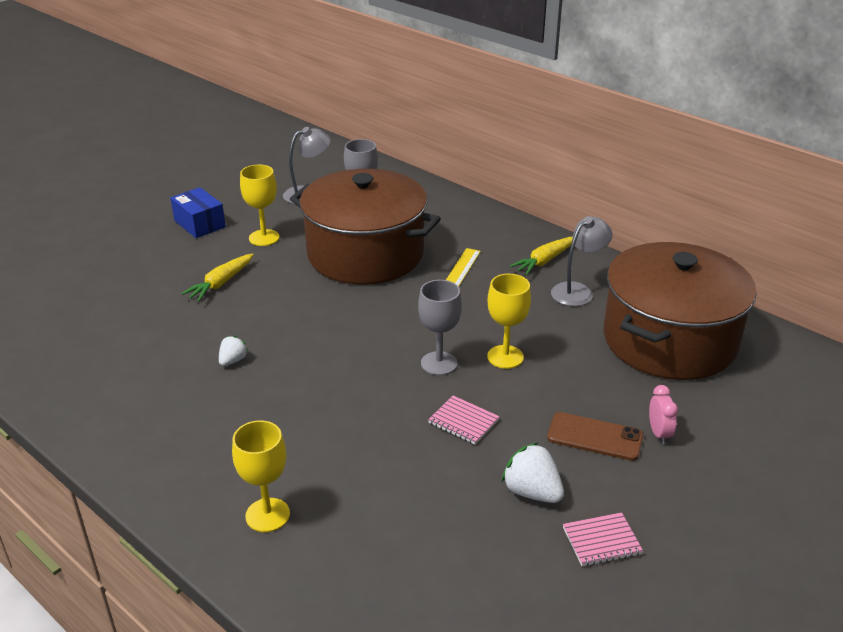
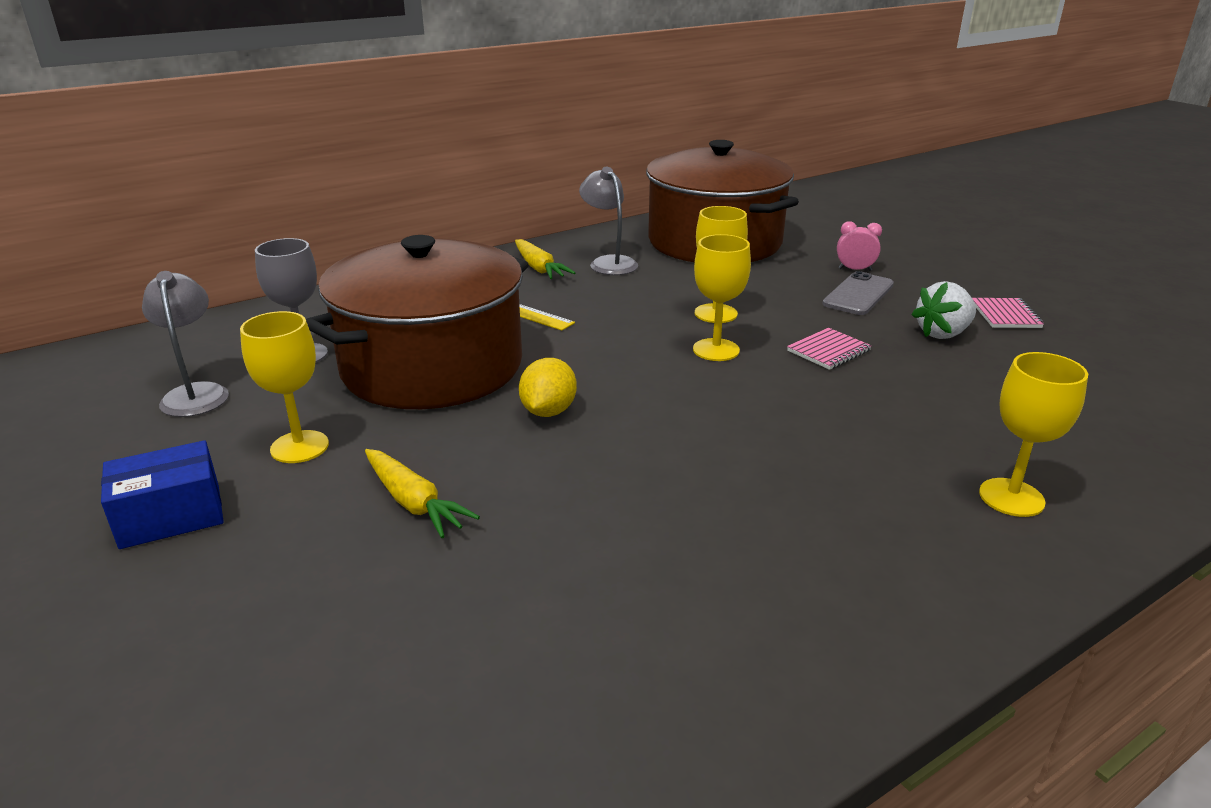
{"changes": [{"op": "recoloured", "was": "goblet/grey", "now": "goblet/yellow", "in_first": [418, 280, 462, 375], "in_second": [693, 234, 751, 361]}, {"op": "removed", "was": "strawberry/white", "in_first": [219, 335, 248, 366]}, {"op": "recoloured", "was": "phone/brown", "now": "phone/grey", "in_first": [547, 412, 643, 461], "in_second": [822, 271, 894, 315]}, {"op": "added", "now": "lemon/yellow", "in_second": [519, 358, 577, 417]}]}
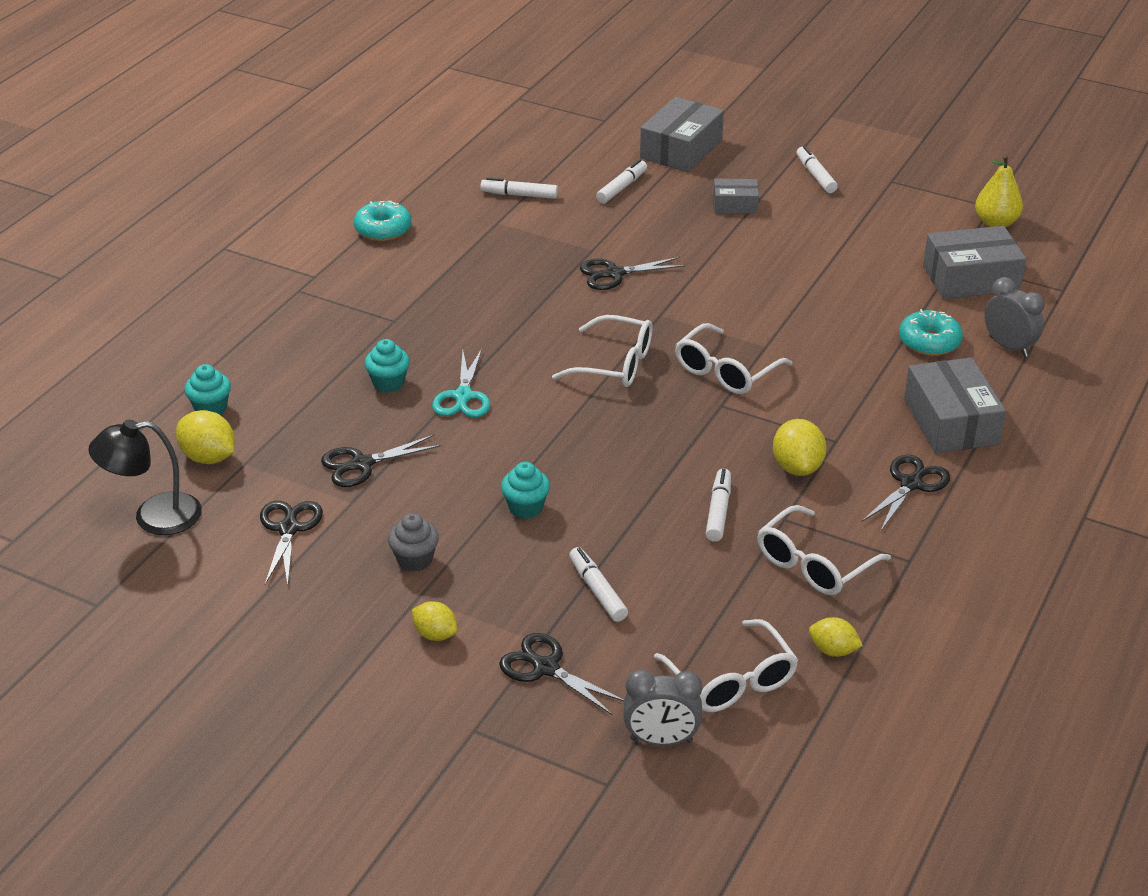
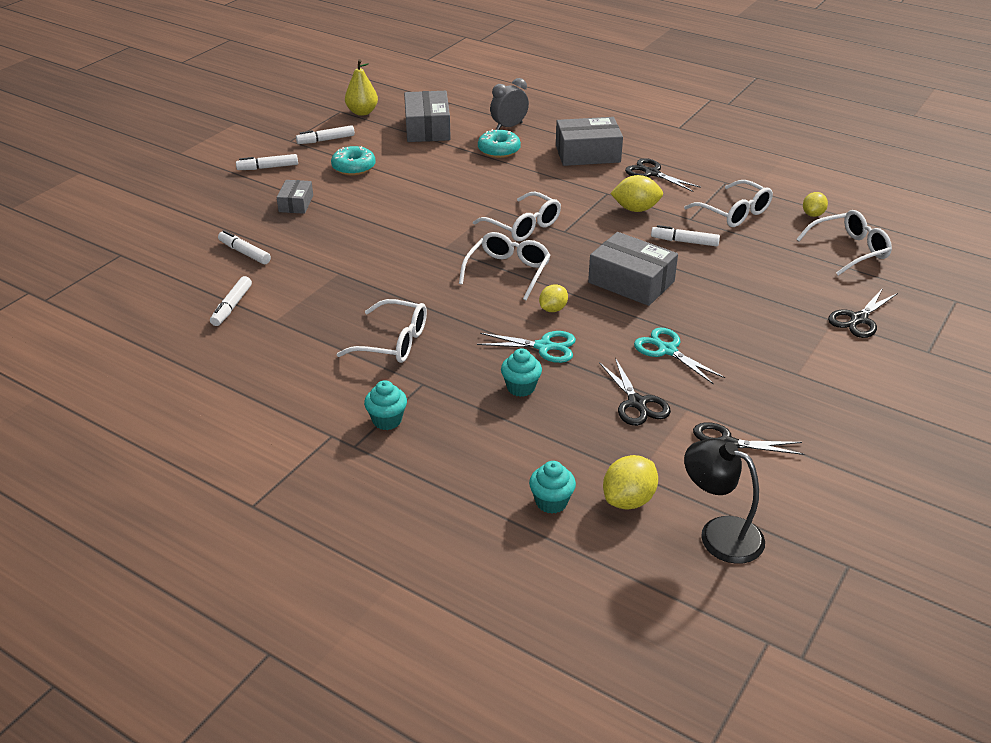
{"changes": [{"op": "moved", "was": "box/grey", "in_first": [640, 97, 724, 172], "in_second": [588, 232, 678, 306]}, {"op": "moved", "was": "donut/turquoise", "in_first": [354, 201, 411, 241], "in_second": [331, 146, 376, 175]}, {"op": "removed", "was": "scissors/black", "in_first": [580, 257, 685, 290]}, {"op": "turned", "was": "lamp/black", "in_first": [88, 420, 202, 535], "in_second": [684, 438, 765, 564], "clockwise": 135}, {"op": "moved", "was": "cupcake/turquoise", "in_first": [501, 462, 550, 519], "in_second": [364, 380, 407, 430]}, {"op": "removed", "was": "cupcake/grey", "in_first": [388, 513, 439, 572]}, {"op": "moved", "was": "marker/white", "in_first": [569, 547, 628, 622], "in_second": [296, 125, 355, 144]}, {"op": "moved", "was": "lemon/yellow", "in_first": [412, 601, 457, 641], "in_second": [539, 284, 568, 312]}, {"op": "removed", "was": "clock/grey", "in_first": [623, 670, 702, 746]}, {"op": "added", "now": "glasses/white", "in_second": [336, 299, 427, 363]}, {"op": "added", "now": "scissors/turquoise", "in_second": [634, 328, 725, 385]}]}
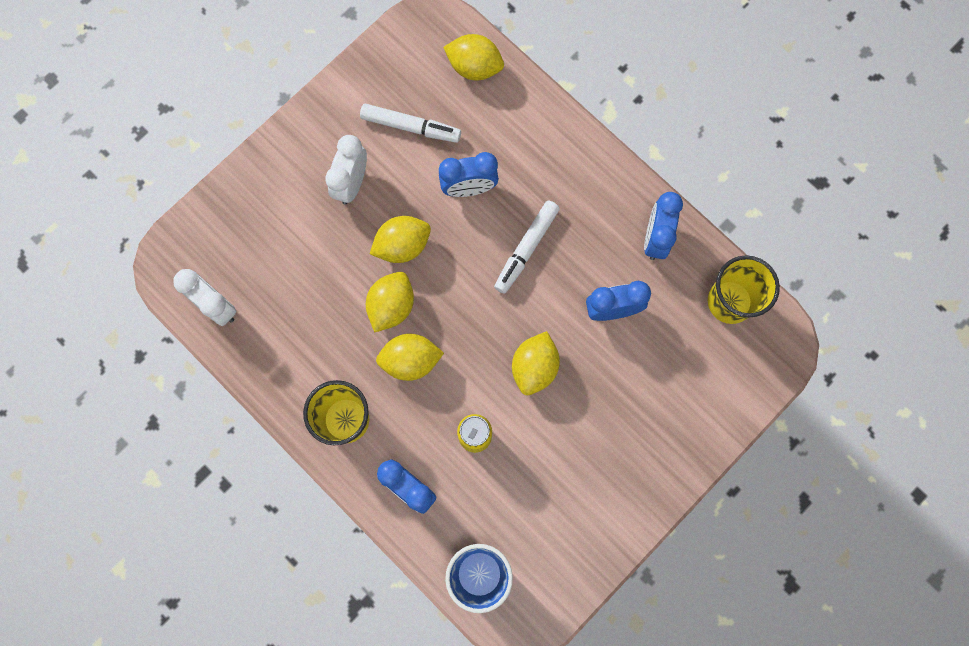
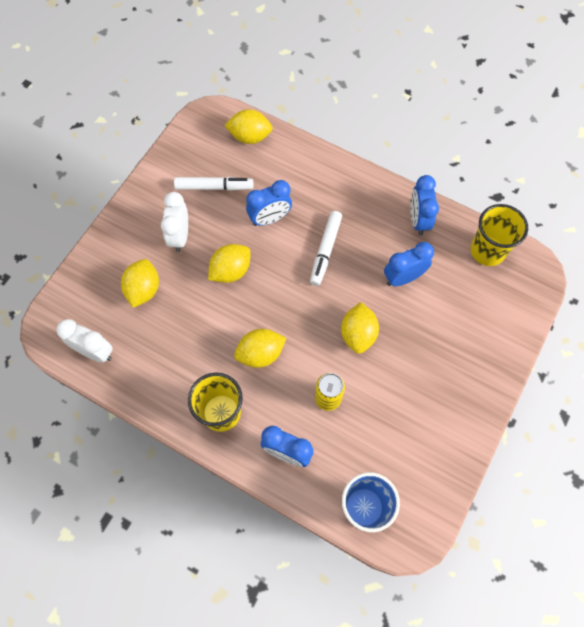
{"changes": [{"op": "moved", "was": "lemon/yellow", "in_first": [366, 272, 414, 333], "in_second": [121, 259, 159, 308]}]}
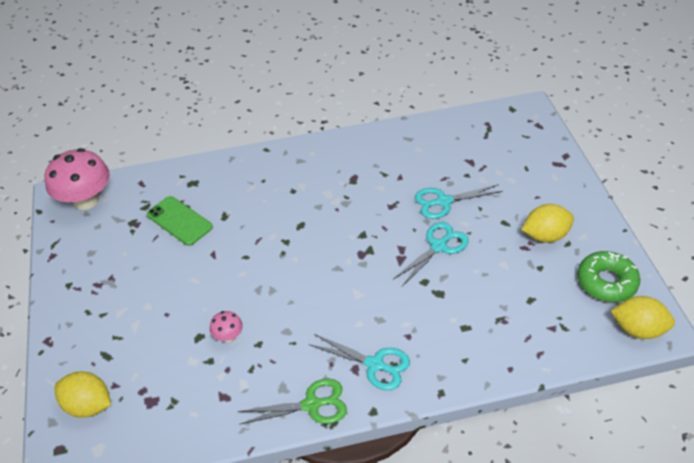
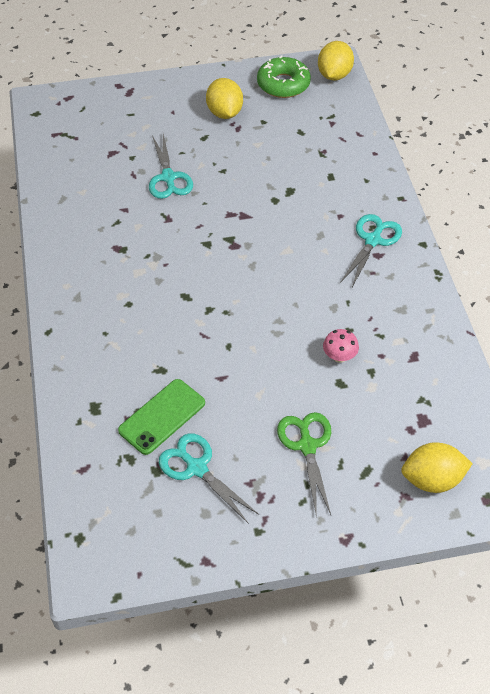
{"changes": [{"op": "removed", "was": "mushroom/pink", "in_first": [45, 148, 110, 210]}, {"op": "moved", "was": "scissors/turquoise", "in_first": [393, 222, 469, 286], "in_second": [159, 433, 260, 524]}, {"op": "turned", "was": "lemon/yellow", "in_first": [54, 372, 111, 418], "in_second": [401, 442, 473, 493], "clockwise": 60}, {"op": "moved", "was": "scissors/green", "in_first": [237, 378, 347, 425], "in_second": [277, 412, 331, 517]}]}
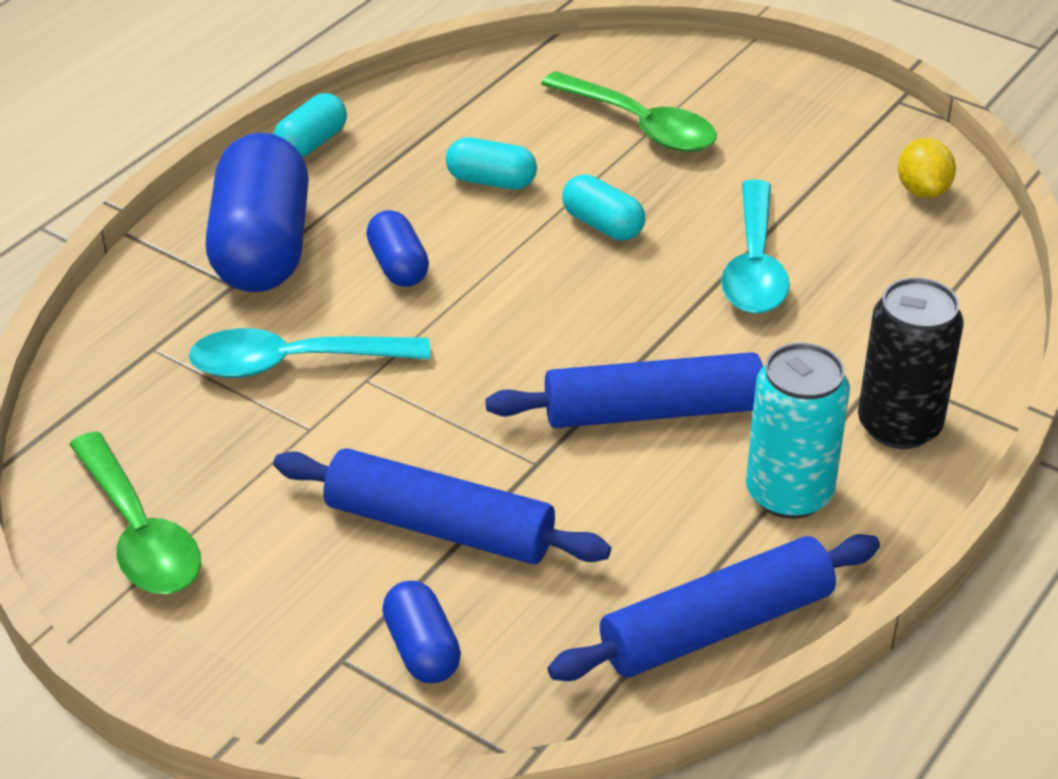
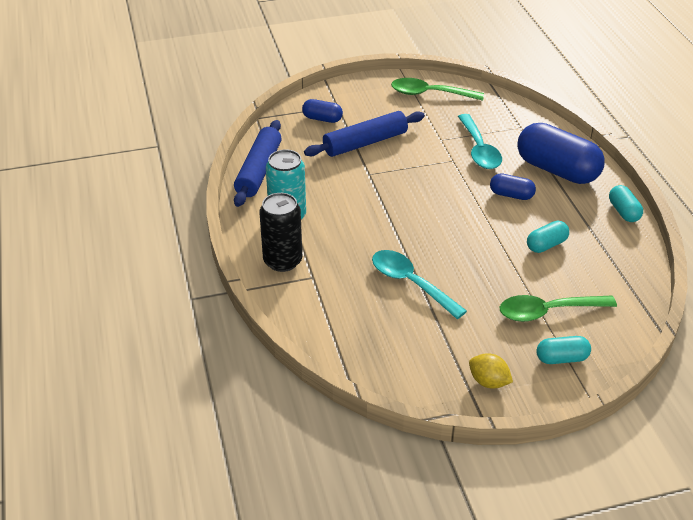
{"changes": [{"op": "moved", "was": "lemon/yellow", "in_first": [898, 138, 956, 198], "in_second": [469, 353, 513, 389]}, {"op": "moved", "was": "capsule/turquoise", "in_first": [562, 175, 645, 240], "in_second": [536, 336, 591, 364]}, {"op": "turned", "was": "spoon/turquoise", "in_first": [188, 328, 430, 378], "in_second": [458, 114, 502, 169], "clockwise": 135}, {"op": "removed", "was": "rolling pin/blue", "in_first": [485, 352, 763, 428]}]}
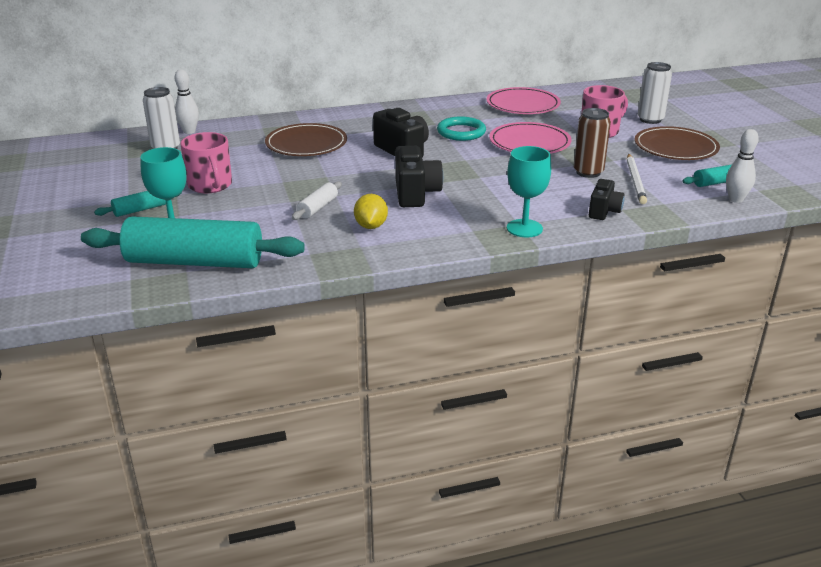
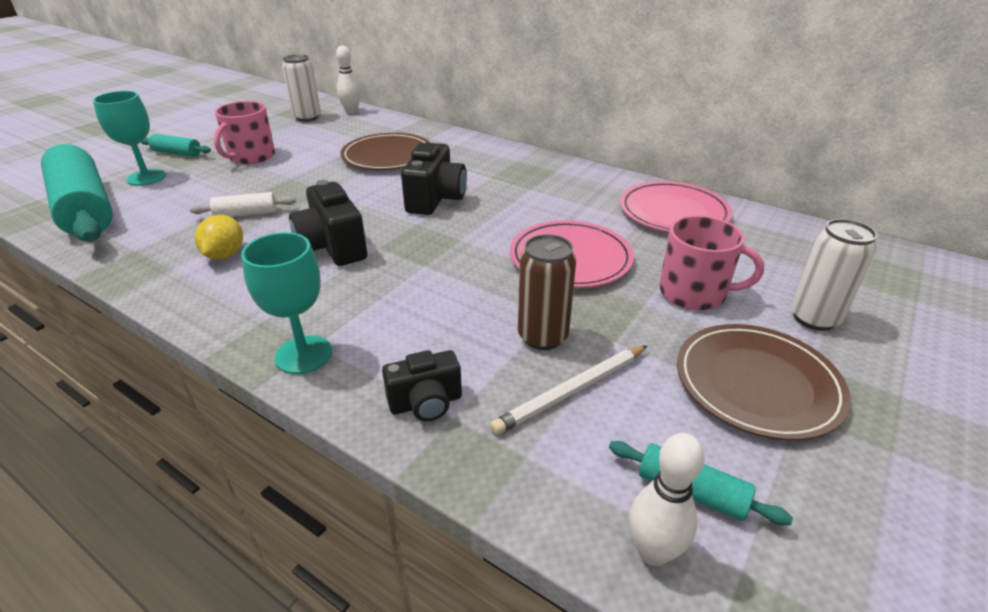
{"changes": [{"op": "removed", "was": "ring/turquoise", "in_first": [437, 116, 486, 141]}, {"op": "turned", "was": "camera/black", "in_first": [395, 146, 443, 207], "in_second": [289, 180, 367, 266], "clockwise": 105}, {"op": "turned", "was": "lemon/yellow", "in_first": [354, 194, 388, 229], "in_second": [195, 215, 243, 260], "clockwise": -45}]}
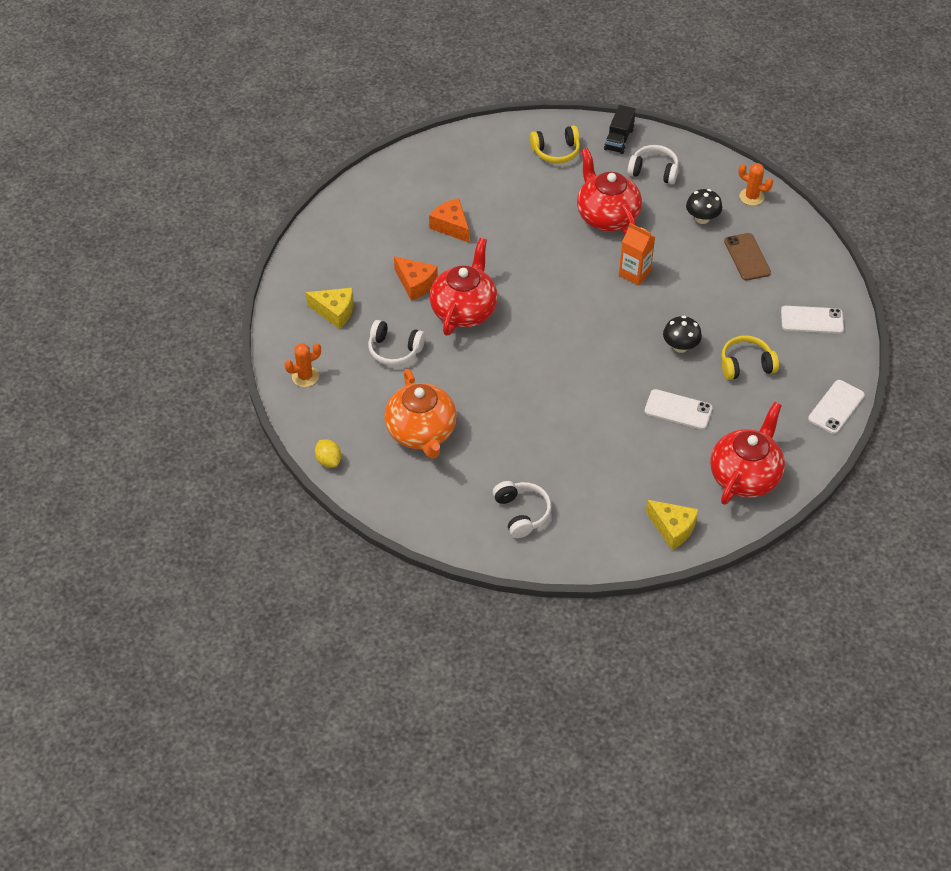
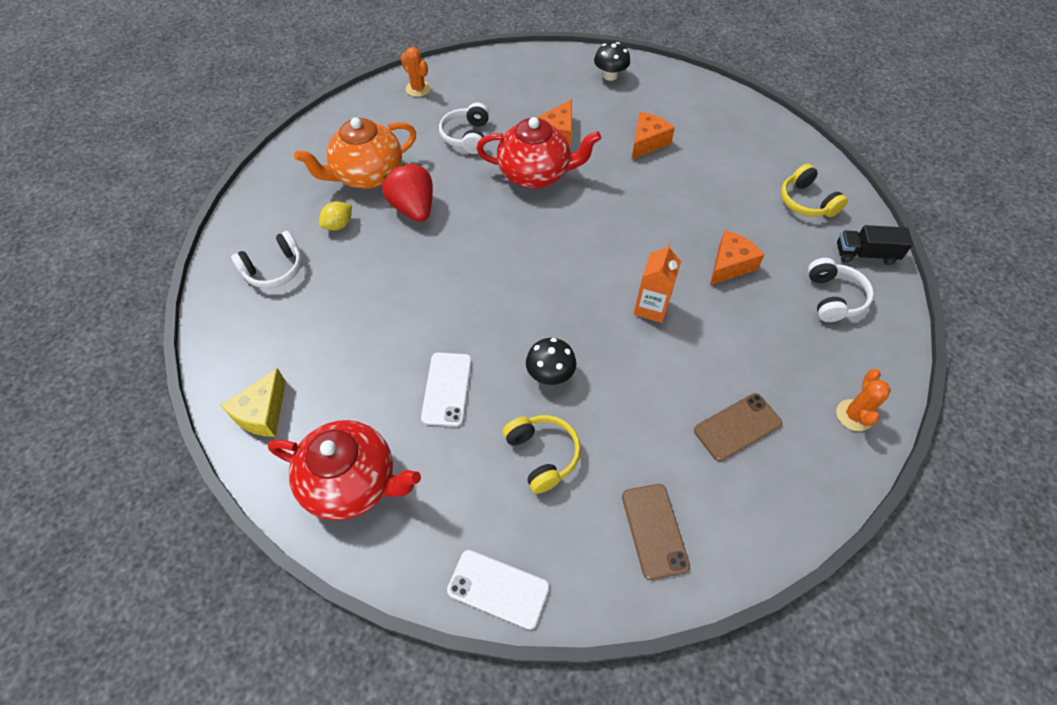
{"changes": [{"op": "replaced", "was": "teapot/red", "now": "cheese/orange", "in_first": [577, 148, 642, 234], "in_second": [710, 230, 765, 285]}, {"op": "moved", "was": "mushroom/black", "in_first": [686, 189, 722, 224], "in_second": [594, 42, 630, 81]}, {"op": "removed", "was": "cheese/yellow", "in_first": [306, 288, 353, 329]}, {"op": "recoloured", "was": "phone/white", "now": "phone/brown", "in_first": [781, 306, 844, 334], "in_second": [622, 484, 690, 580]}, {"op": "moved", "was": "lemon/yellow", "in_first": [315, 439, 341, 468], "in_second": [319, 201, 352, 230]}, {"op": "added", "now": "strawberry/red", "in_second": [382, 164, 433, 222]}]}
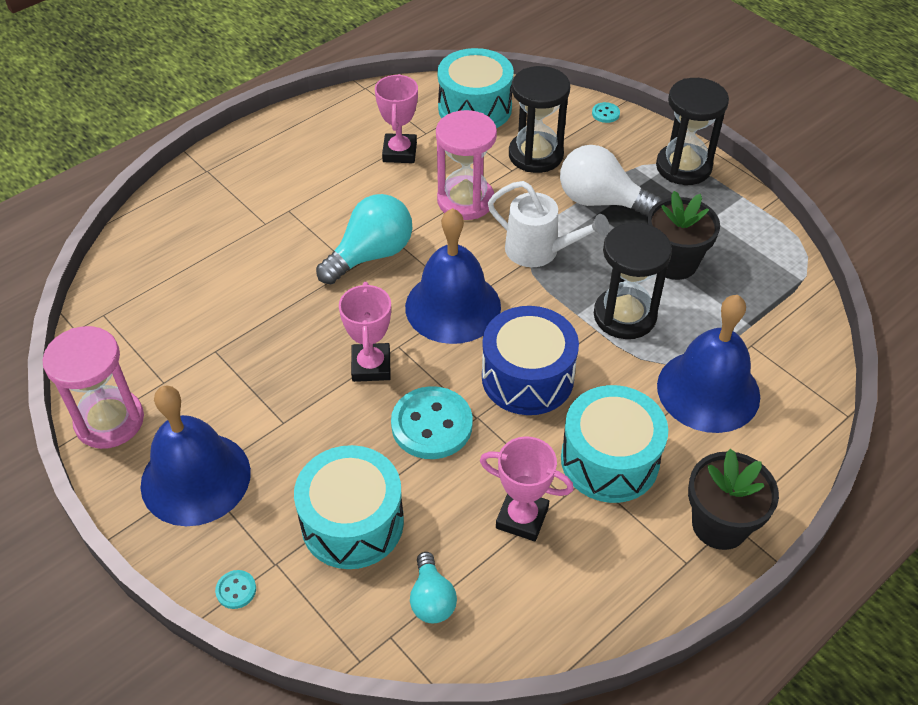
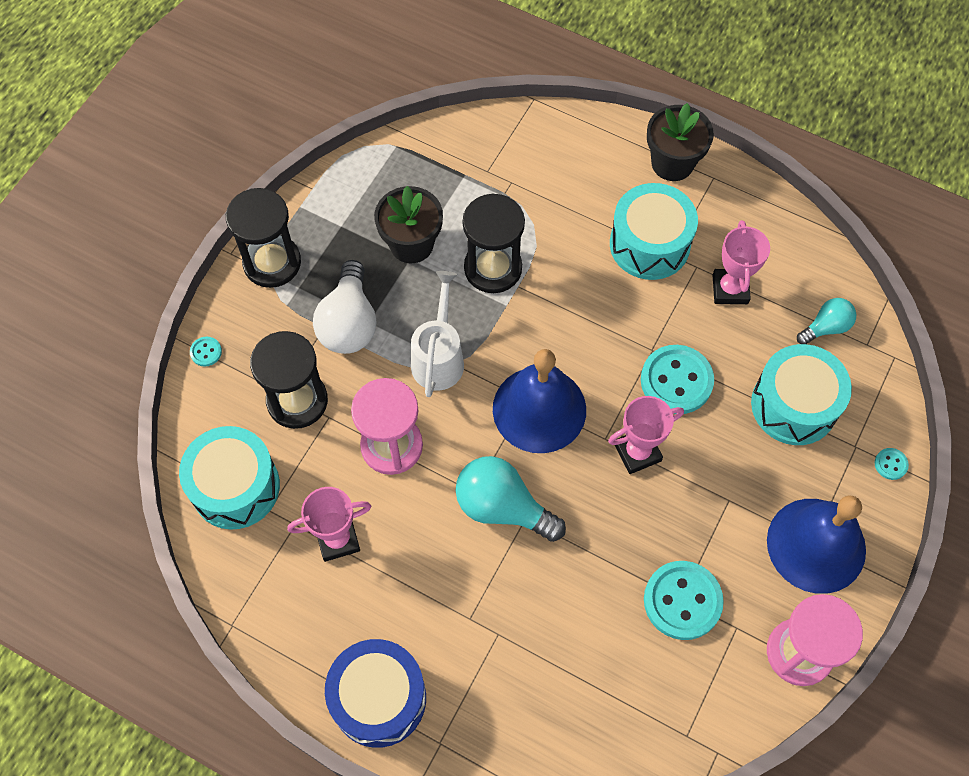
{"changes": [{"op": "removed", "was": "bell/blue", "in_first": [657, 295, 760, 433]}, {"op": "moved", "was": "drum/blue", "in_first": [482, 306, 579, 415], "in_second": [325, 639, 426, 748]}, {"op": "added", "now": "button/turquoise", "in_second": [644, 561, 724, 640]}]}
